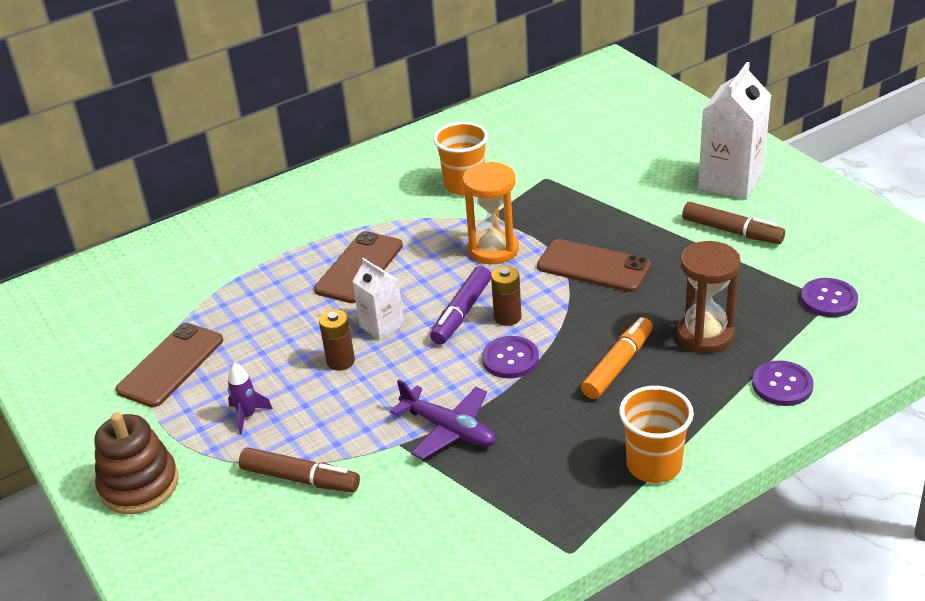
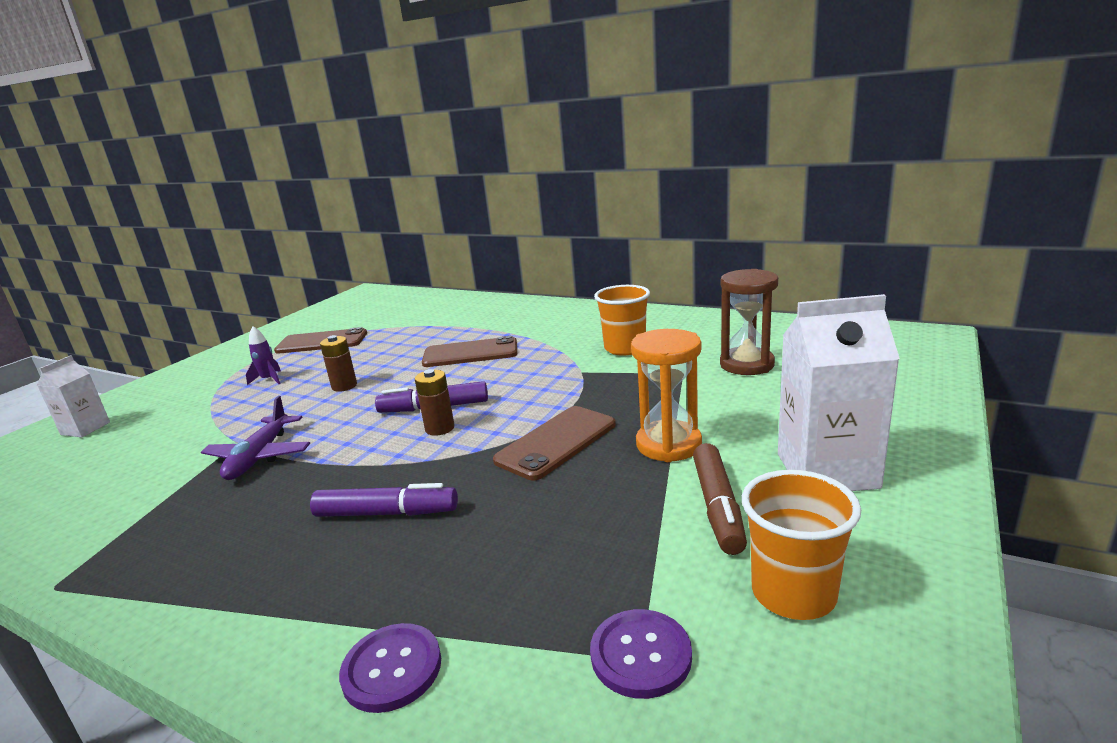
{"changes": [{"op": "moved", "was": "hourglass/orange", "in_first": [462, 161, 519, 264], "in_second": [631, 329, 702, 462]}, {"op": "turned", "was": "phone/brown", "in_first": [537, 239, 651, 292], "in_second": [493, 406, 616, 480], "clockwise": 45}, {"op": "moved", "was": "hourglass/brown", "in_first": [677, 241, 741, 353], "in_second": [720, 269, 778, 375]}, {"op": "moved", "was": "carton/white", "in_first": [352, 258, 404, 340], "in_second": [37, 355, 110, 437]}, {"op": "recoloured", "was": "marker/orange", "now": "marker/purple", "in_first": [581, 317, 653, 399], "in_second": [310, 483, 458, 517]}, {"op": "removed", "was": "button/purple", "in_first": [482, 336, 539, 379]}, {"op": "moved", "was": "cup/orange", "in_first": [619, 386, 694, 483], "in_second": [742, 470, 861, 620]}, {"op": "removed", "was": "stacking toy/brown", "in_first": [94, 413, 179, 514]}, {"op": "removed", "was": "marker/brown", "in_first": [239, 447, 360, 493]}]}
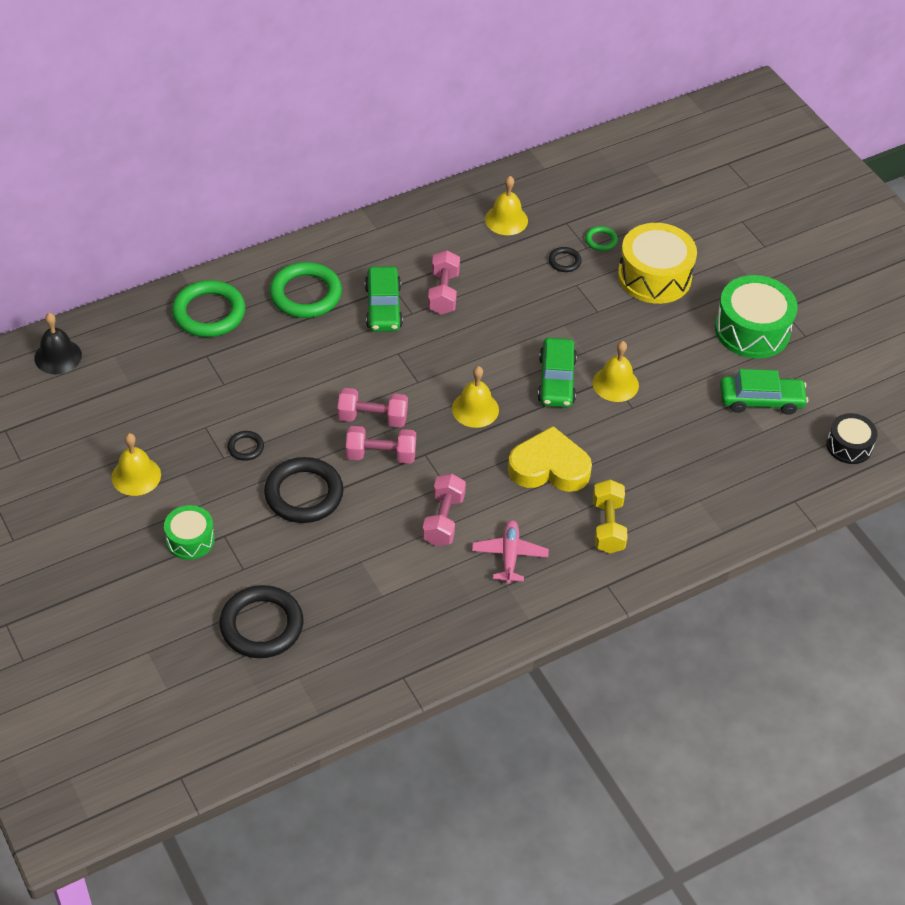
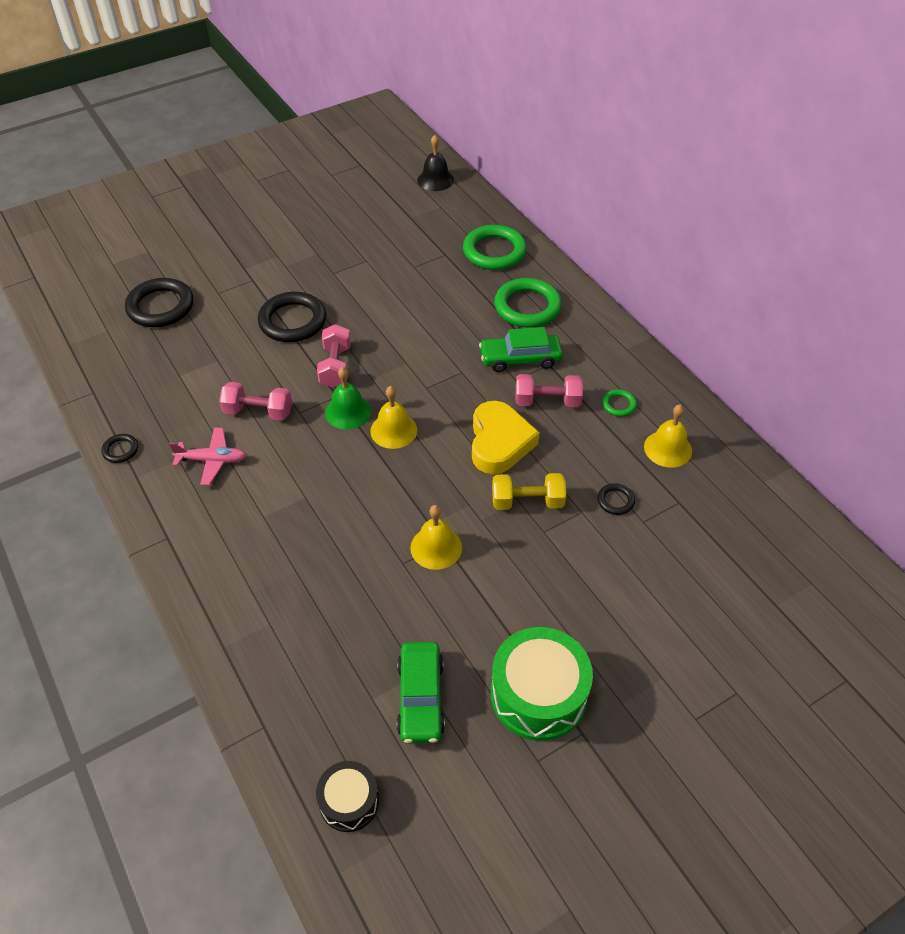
{"changes": [{"op": "removed", "was": "drum/yellow", "in_first": [618, 223, 697, 304]}, {"op": "moved", "was": "ring/green", "in_first": [585, 226, 618, 251], "in_second": [602, 389, 637, 417]}, {"op": "removed", "was": "car/green", "in_first": [537, 338, 577, 408]}, {"op": "removed", "was": "dumbbell/pink", "in_first": [337, 388, 408, 428]}, {"op": "moved", "was": "heart/yellow", "in_first": [508, 426, 592, 492], "in_second": [472, 401, 540, 474]}, {"op": "moved", "was": "ring/black", "in_first": [228, 431, 264, 461], "in_second": [101, 434, 138, 463]}, {"op": "removed", "was": "bell/yellow", "in_first": [111, 433, 161, 496]}, {"op": "moved", "was": "dumbbell/yellow", "in_first": [593, 480, 628, 553], "in_second": [492, 473, 566, 510]}, {"op": "removed", "was": "drum/green", "in_first": [164, 505, 215, 560]}, {"op": "added", "now": "bell/green", "in_second": [325, 367, 371, 429]}]}
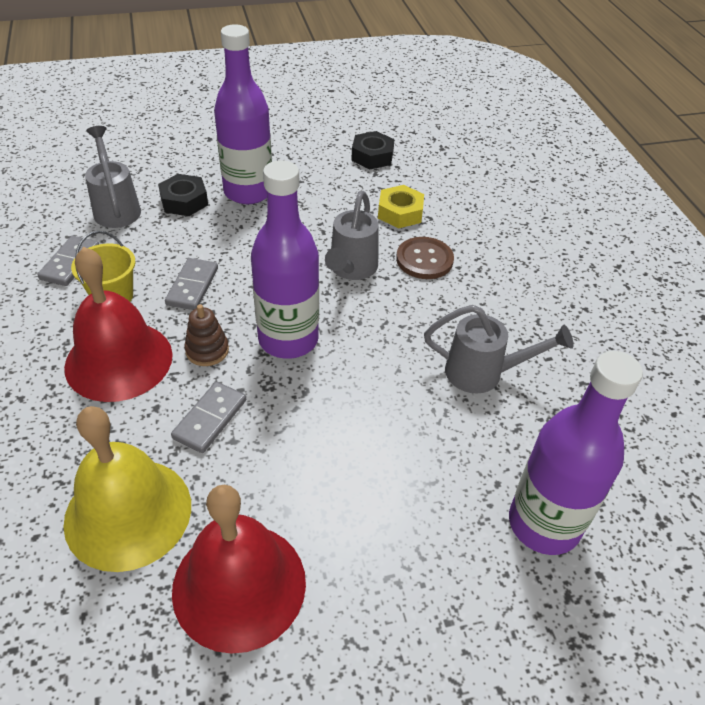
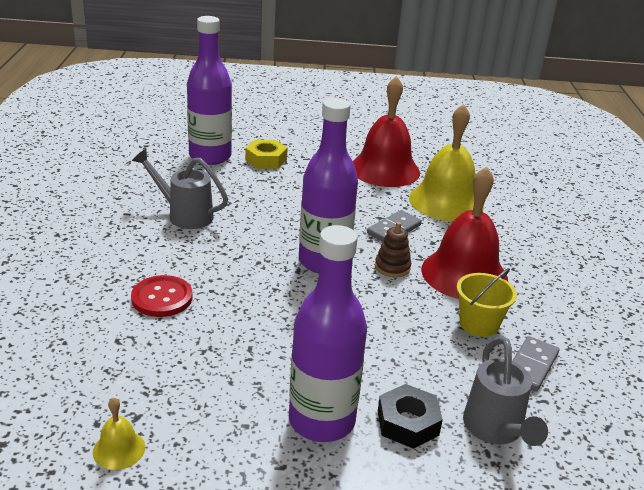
{"changes": [{"op": "replaced", "was": "nut/black", "now": "bell/yellow", "in_first": [351, 131, 395, 169], "in_second": [93, 398, 145, 470]}, {"op": "moved", "was": "nut/yellow", "in_first": [378, 185, 424, 229], "in_second": [245, 140, 288, 169]}, {"op": "removed", "was": "watering can/grey", "in_first": [325, 191, 379, 280]}, {"op": "recoloured", "was": "button/brown", "now": "button/red", "in_first": [396, 237, 454, 279], "in_second": [131, 275, 193, 317]}, {"op": "removed", "was": "domino/grey", "in_first": [165, 258, 218, 310]}]}
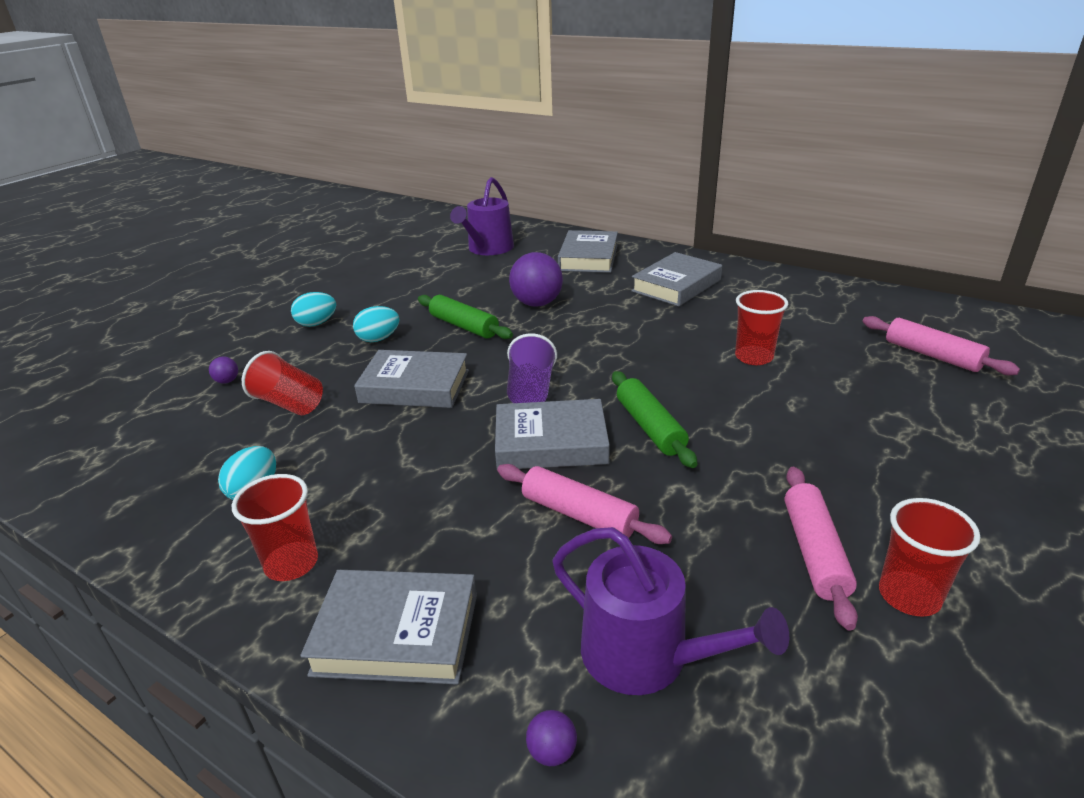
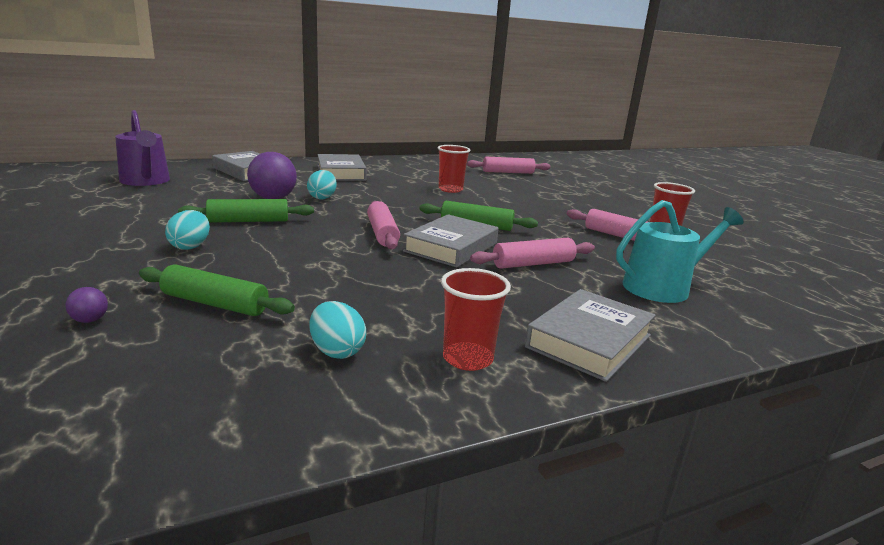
{"changes": [{"op": "moved", "was": "egg/turquoise", "in_first": [291, 292, 336, 327], "in_second": [307, 170, 337, 199]}, {"op": "replaced", "was": "cup/purple", "now": "rolling pin/pink", "in_first": [507, 333, 557, 403], "in_second": [367, 201, 400, 250]}, {"op": "removed", "was": "book/grey", "in_first": [354, 350, 469, 408]}, {"op": "replaced", "was": "cup/red", "now": "rolling pin/green", "in_first": [242, 351, 323, 415], "in_second": [139, 264, 295, 316]}, {"op": "recoloured", "was": "watering can/purple", "now": "watering can/turquoise", "in_first": [552, 527, 789, 695], "in_second": [616, 200, 744, 303]}, {"op": "removed", "was": "ball/purple", "in_first": [526, 710, 577, 766]}]}
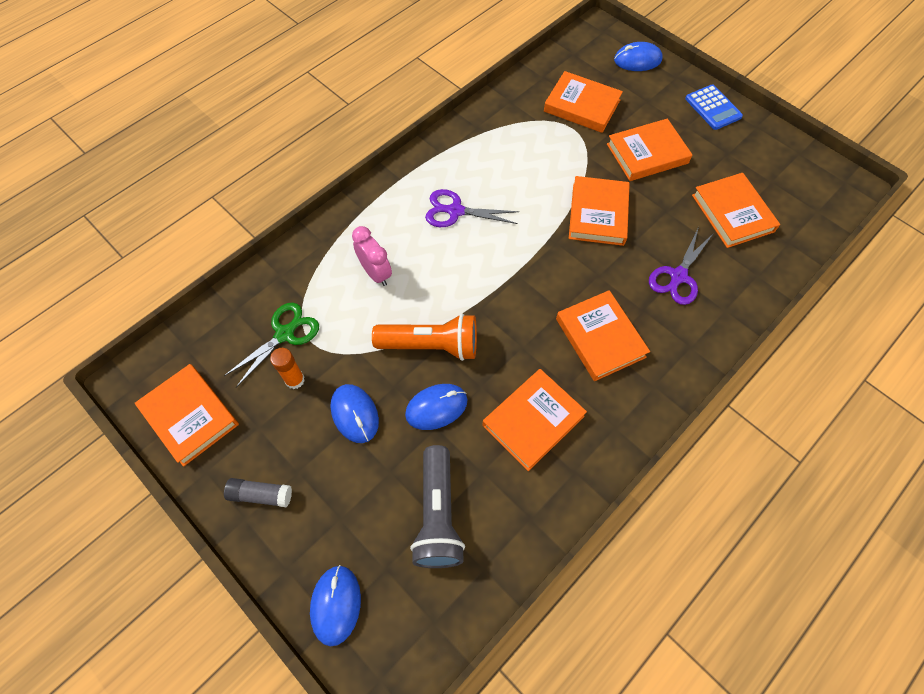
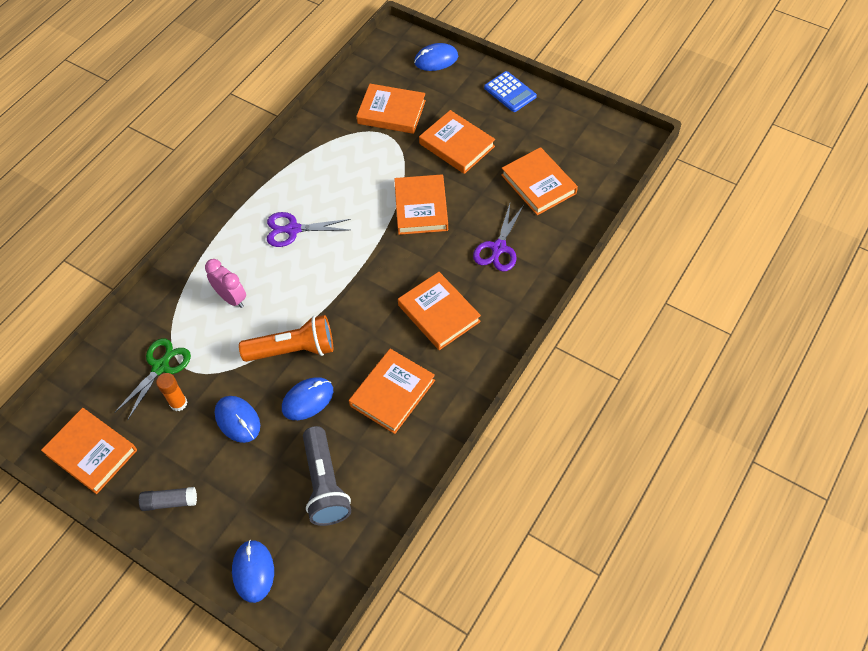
{"changes": [{"op": "turned", "was": "book/orange", "in_first": [607, 118, 693, 181], "in_second": [419, 110, 495, 174], "clockwise": 75}]}
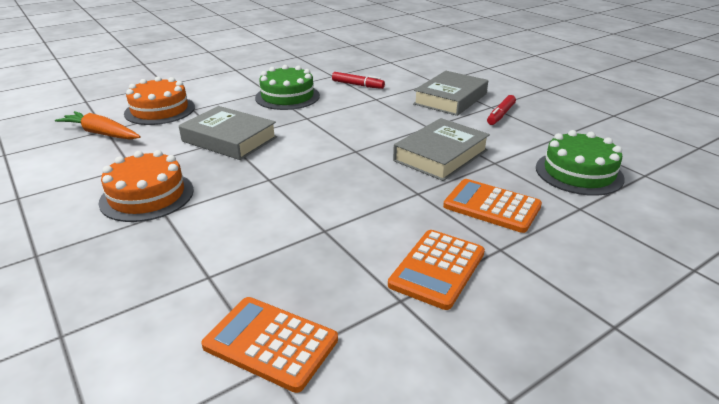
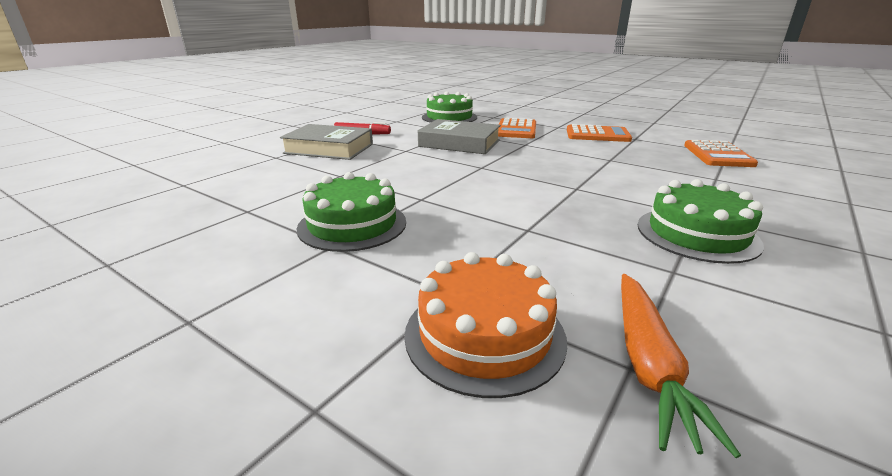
{"changes": [{"op": "removed", "was": "marker/red", "in_first": [332, 72, 385, 89]}, {"op": "removed", "was": "book/grey", "in_first": [179, 106, 277, 160]}, {"op": "recoloured", "was": "cake/orange", "now": "cake/green", "in_first": [99, 150, 194, 222], "in_second": [638, 179, 764, 264]}]}
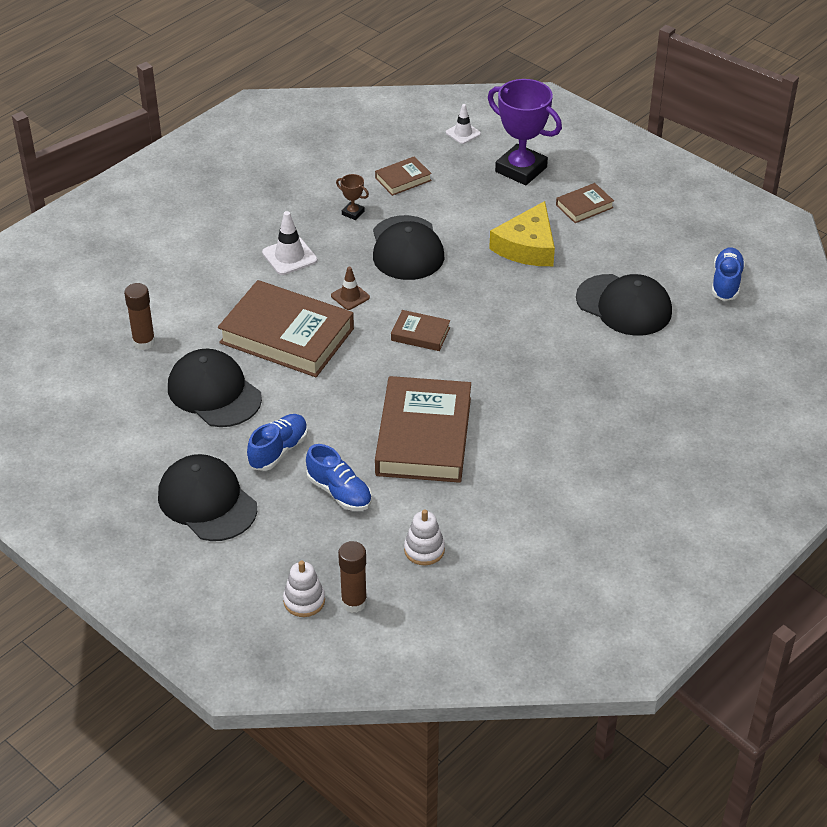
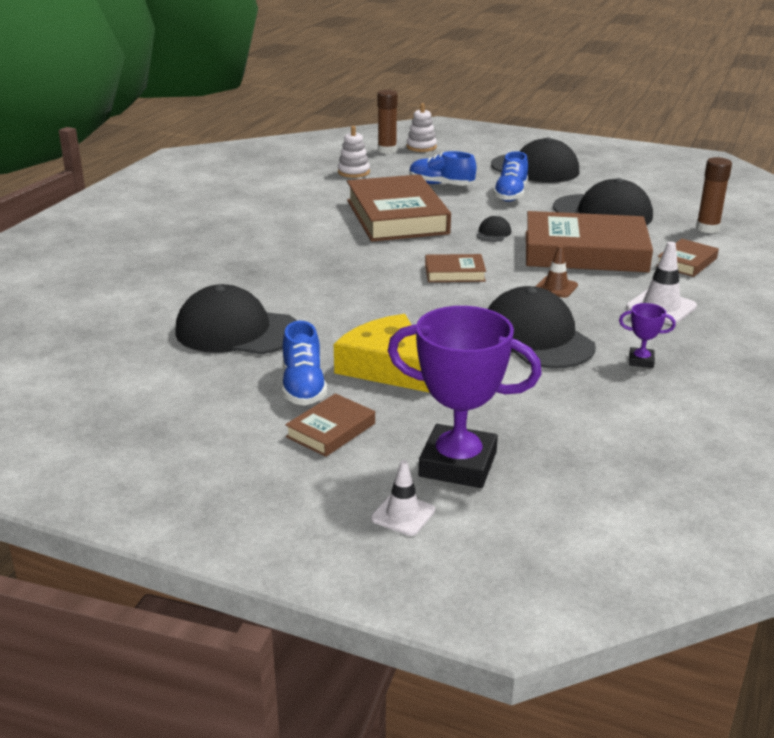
{"changes": [{"op": "moved", "was": "traffic cone/white", "in_first": [446, 104, 481, 144], "in_second": [371, 460, 435, 536]}, {"op": "moved", "was": "book/brown", "in_first": [375, 156, 432, 196], "in_second": [656, 239, 719, 277]}, {"op": "recoloured", "was": "trophy/brown", "now": "trophy/purple", "in_first": [336, 174, 369, 220], "in_second": [619, 303, 676, 368]}, {"op": "turned", "was": "cheese/yellow", "in_first": [489, 201, 555, 266], "in_second": [334, 314, 430, 393], "clockwise": -45}, {"op": "moved", "was": "shoe/blue", "in_first": [712, 247, 745, 301], "in_second": [282, 321, 327, 406]}, {"op": "added", "now": "cap/black", "in_second": [476, 216, 511, 242]}]}
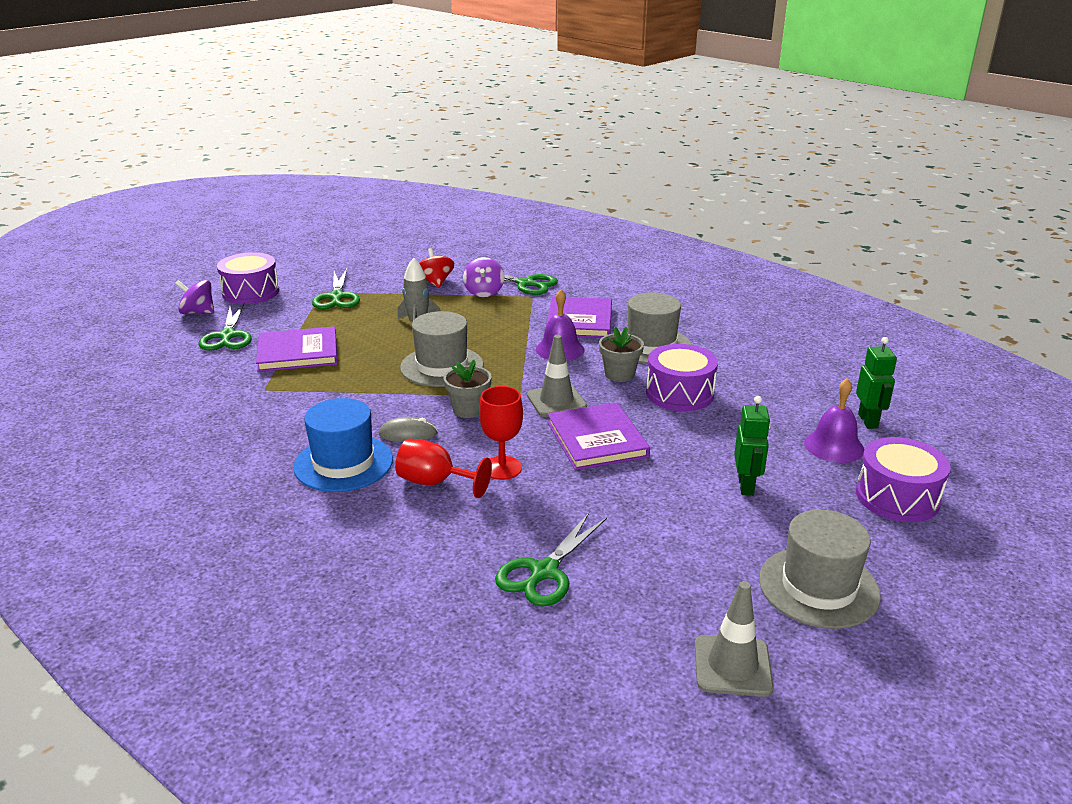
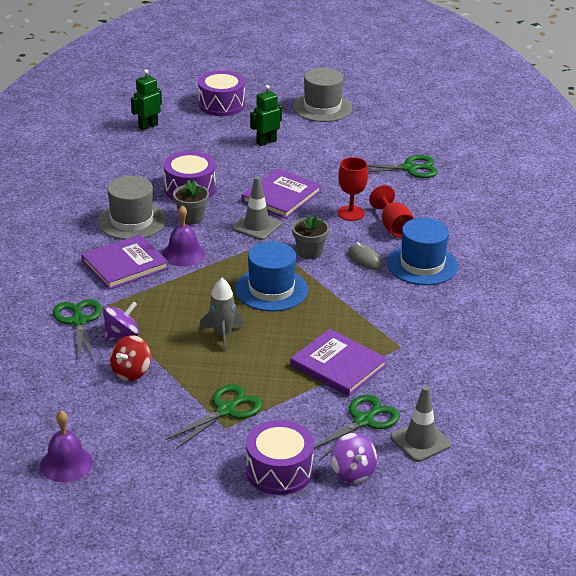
{"changes": [{"op": "recoloured", "was": "hat/grey", "now": "hat/blue", "in_first": [400, 311, 483, 387], "in_second": [235, 241, 308, 311]}, {"op": "moved", "was": "bell/purple", "in_first": [804, 378, 864, 463], "in_second": [40, 411, 93, 482]}, {"op": "moved", "was": "traffic cone/grey", "in_first": [695, 581, 774, 697], "in_second": [390, 386, 451, 462]}]}
